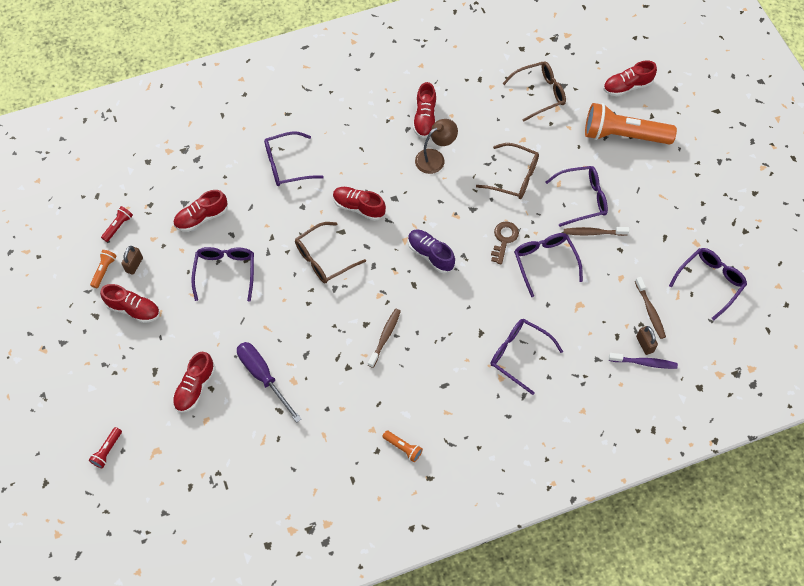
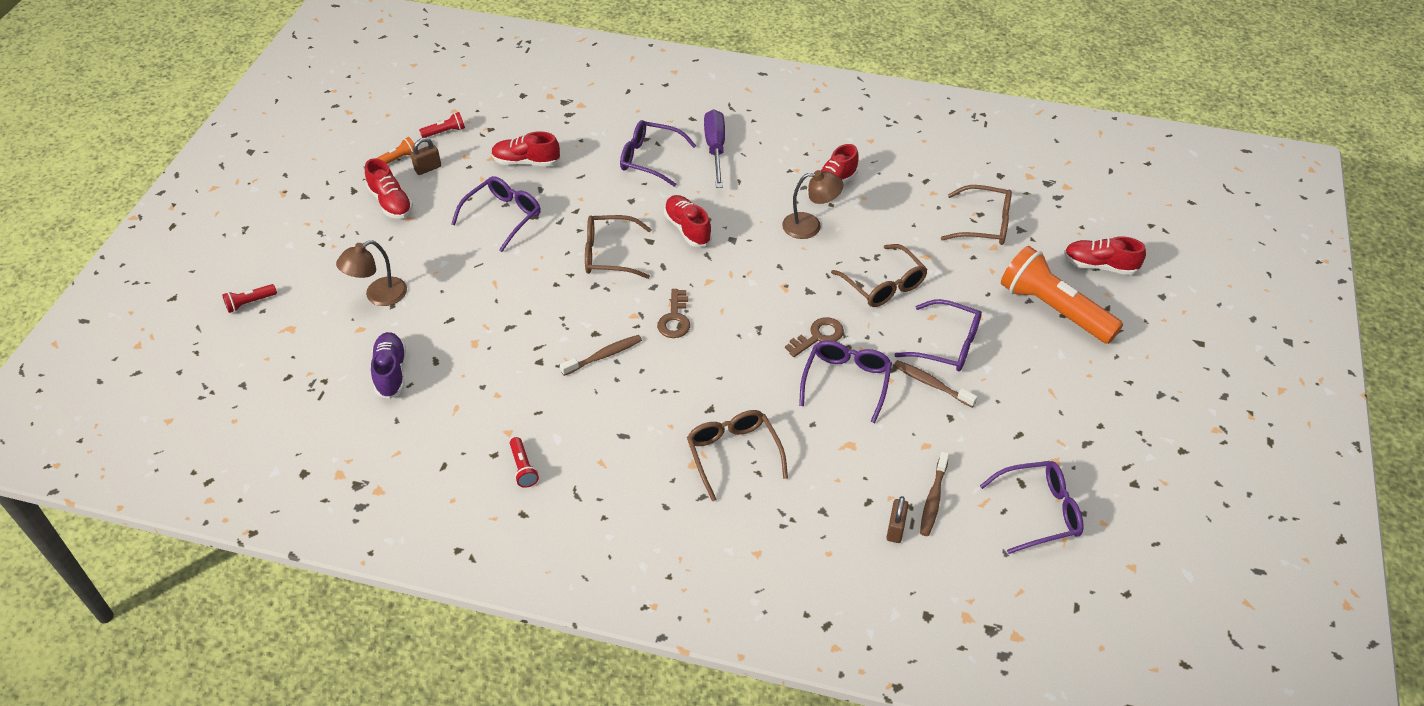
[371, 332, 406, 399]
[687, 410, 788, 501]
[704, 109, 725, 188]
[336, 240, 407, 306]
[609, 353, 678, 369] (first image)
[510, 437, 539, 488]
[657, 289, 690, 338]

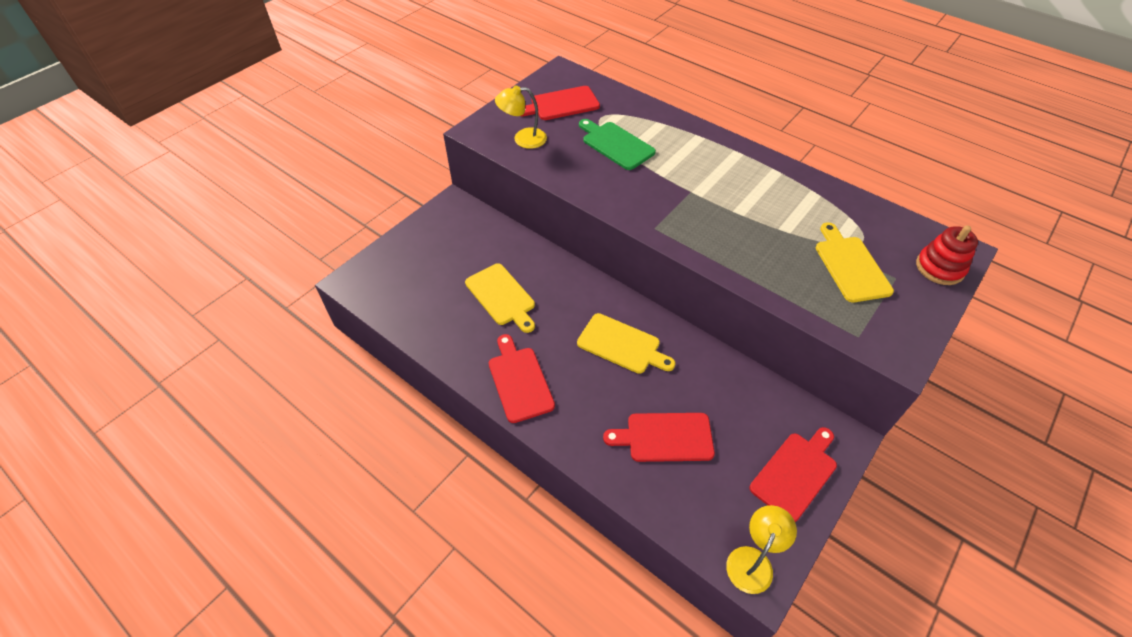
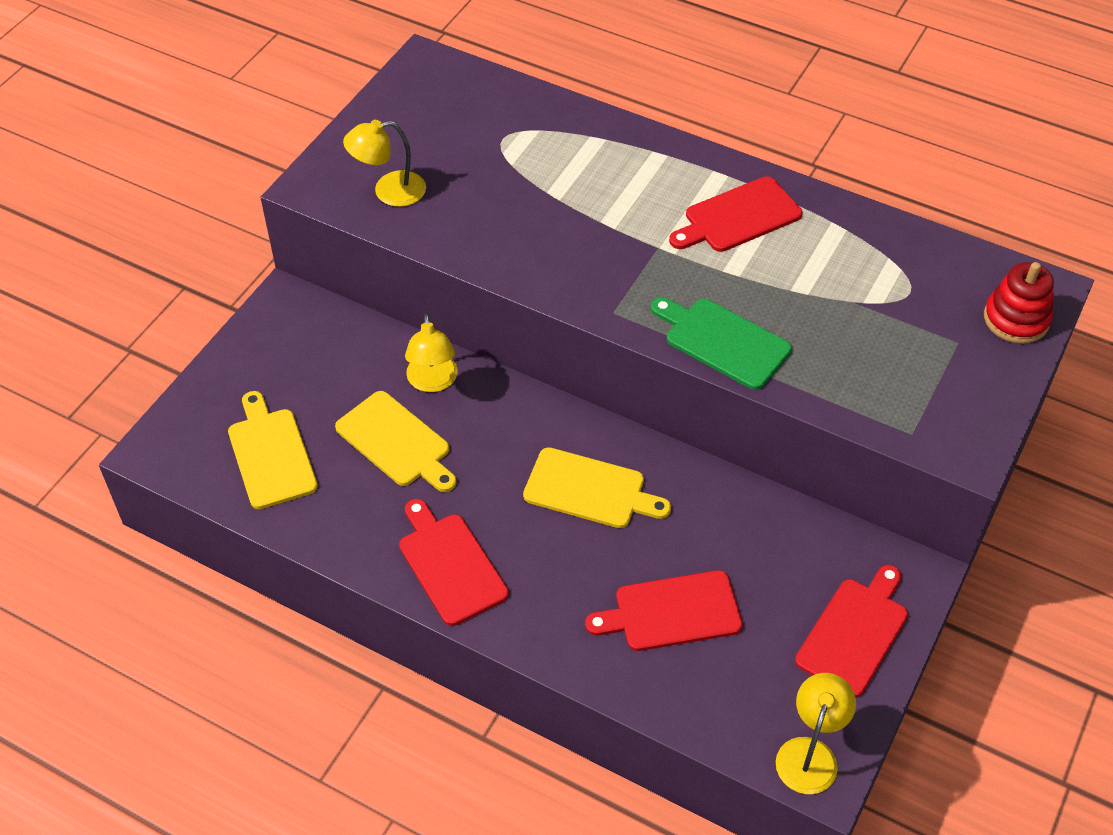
[669, 176, 802, 252]
[651, 297, 792, 390]
[228, 391, 318, 509]
[405, 314, 458, 392]

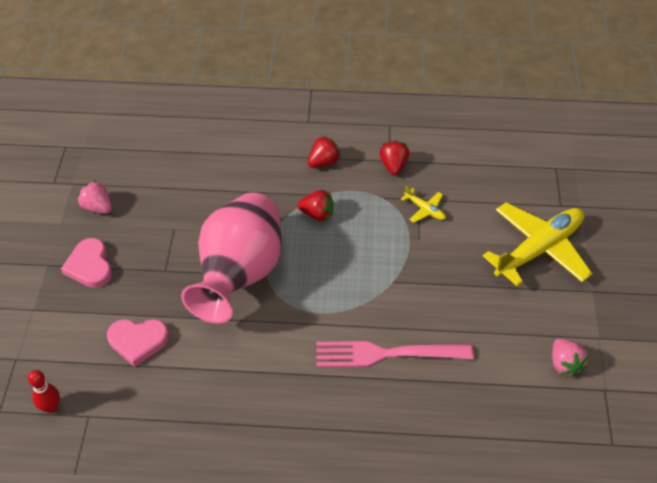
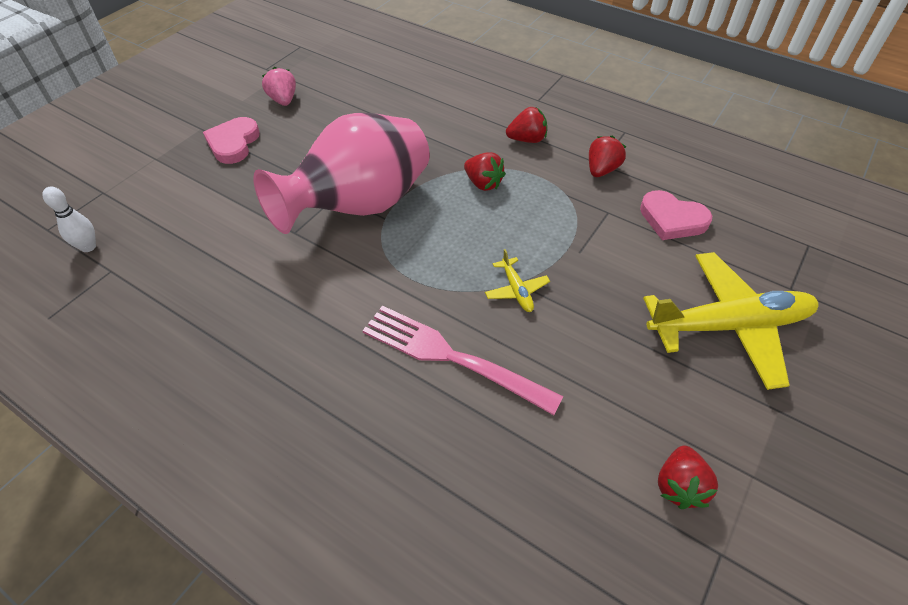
[485, 249, 550, 312]
[640, 190, 712, 240]
[658, 445, 718, 509]
[42, 187, 96, 252]

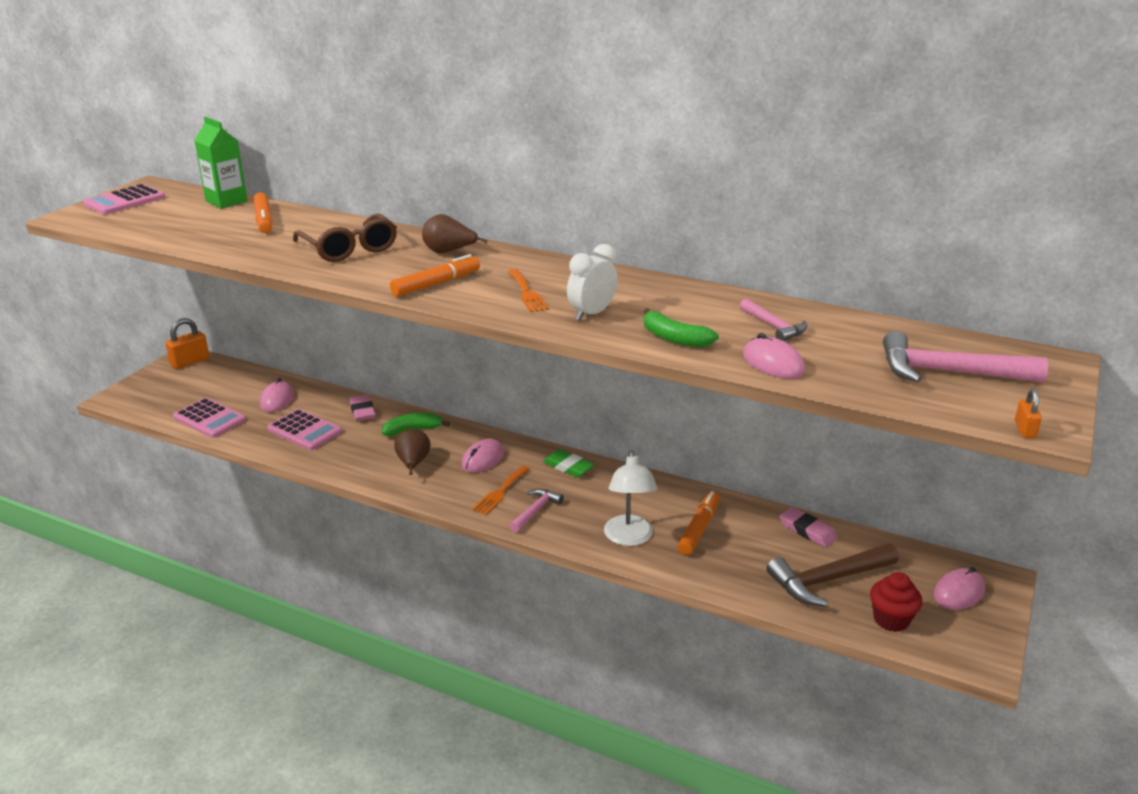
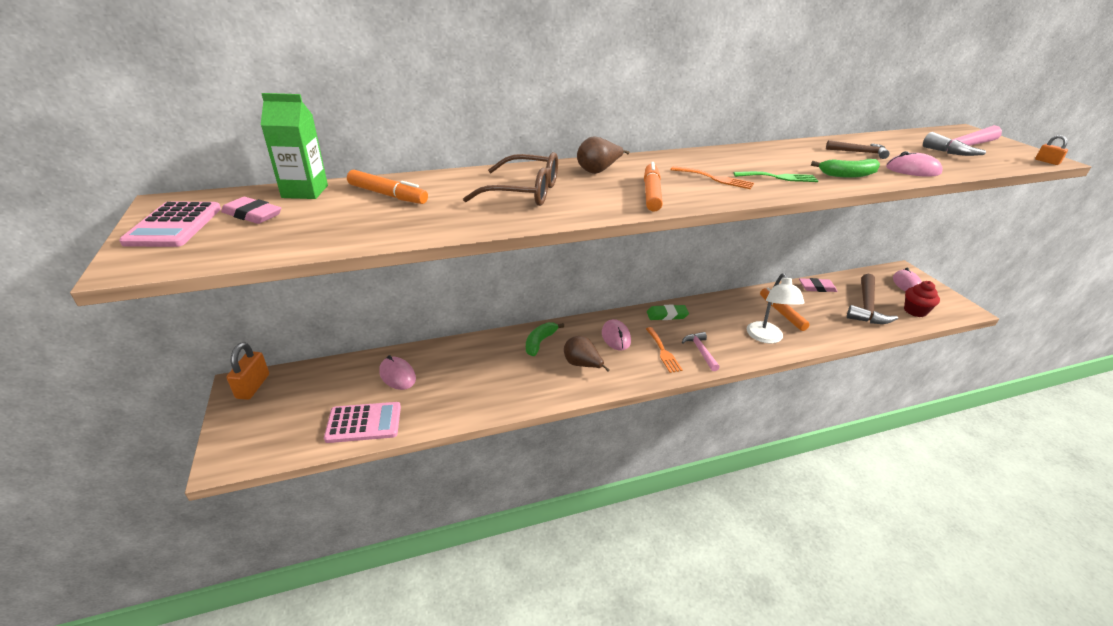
[733, 171, 818, 182]
[826, 140, 890, 159]
[221, 197, 281, 224]
[267, 409, 342, 450] (first image)
[747, 273, 805, 344]

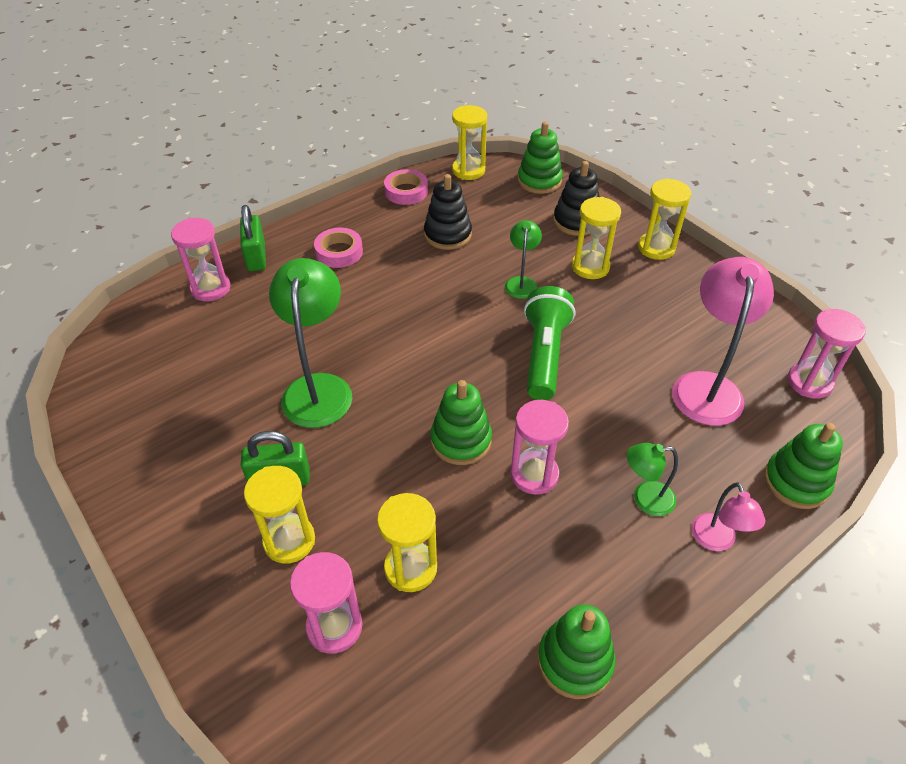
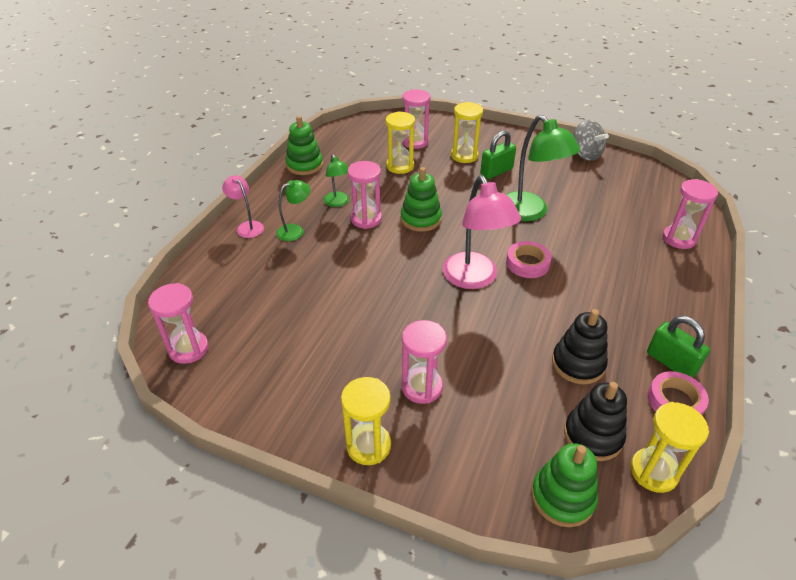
[564, 382, 627, 461]
[401, 320, 447, 404]
[647, 316, 710, 378]
[324, 154, 349, 207]
[506, 241, 552, 278]
[443, 175, 521, 289]
[524, 286, 575, 400] (first image)
[764, 423, 843, 509] (first image)
[573, 120, 609, 161]

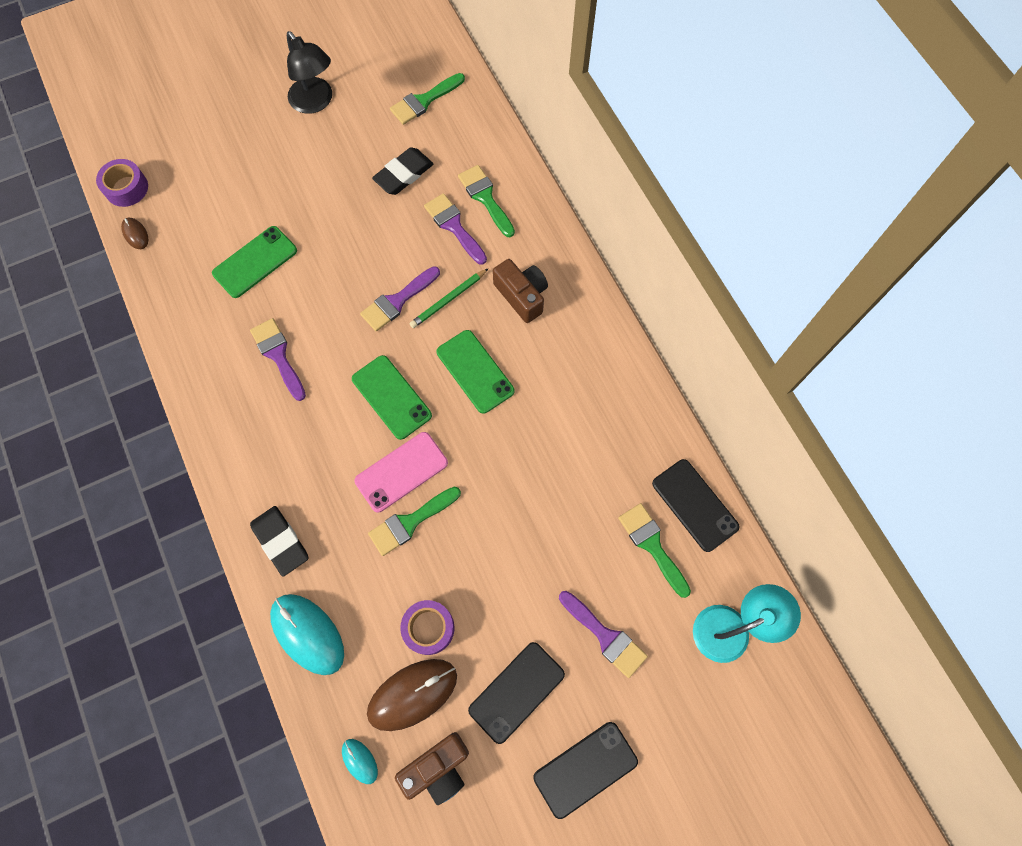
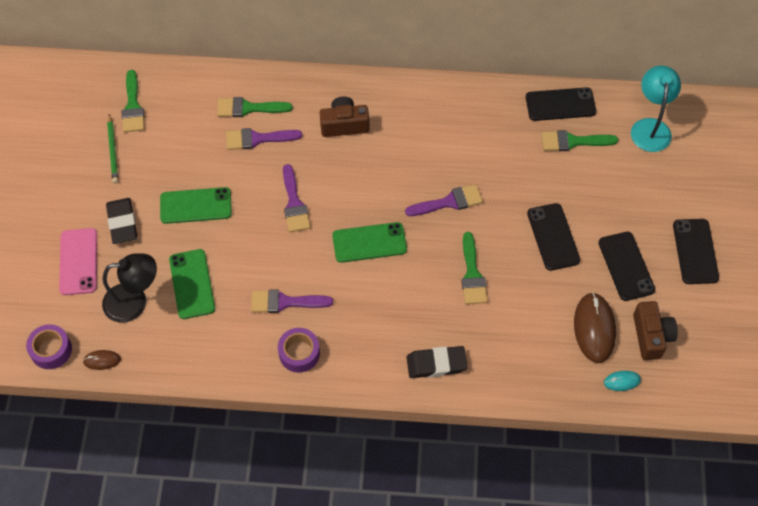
[102, 253, 157, 323]
[106, 198, 137, 244]
[107, 114, 118, 183]
[160, 187, 232, 224]
[59, 228, 97, 295]
[405, 184, 483, 216]
[270, 594, 344, 675] (first image)
[278, 328, 320, 373]
[527, 203, 580, 271]

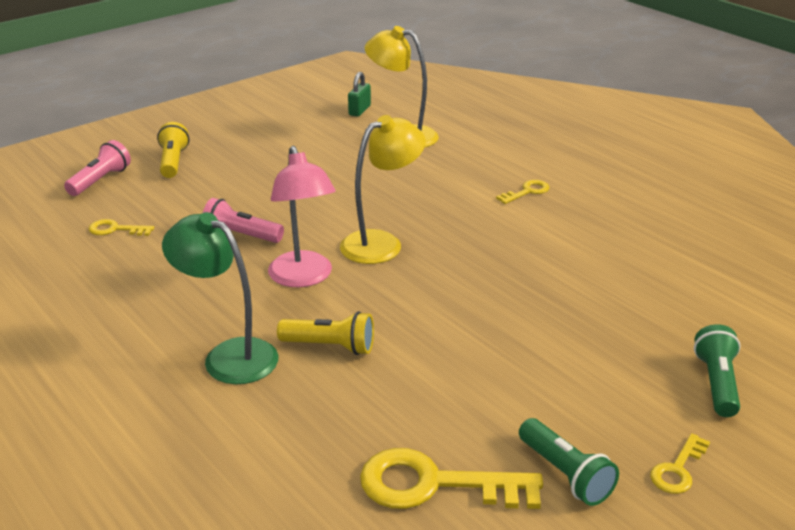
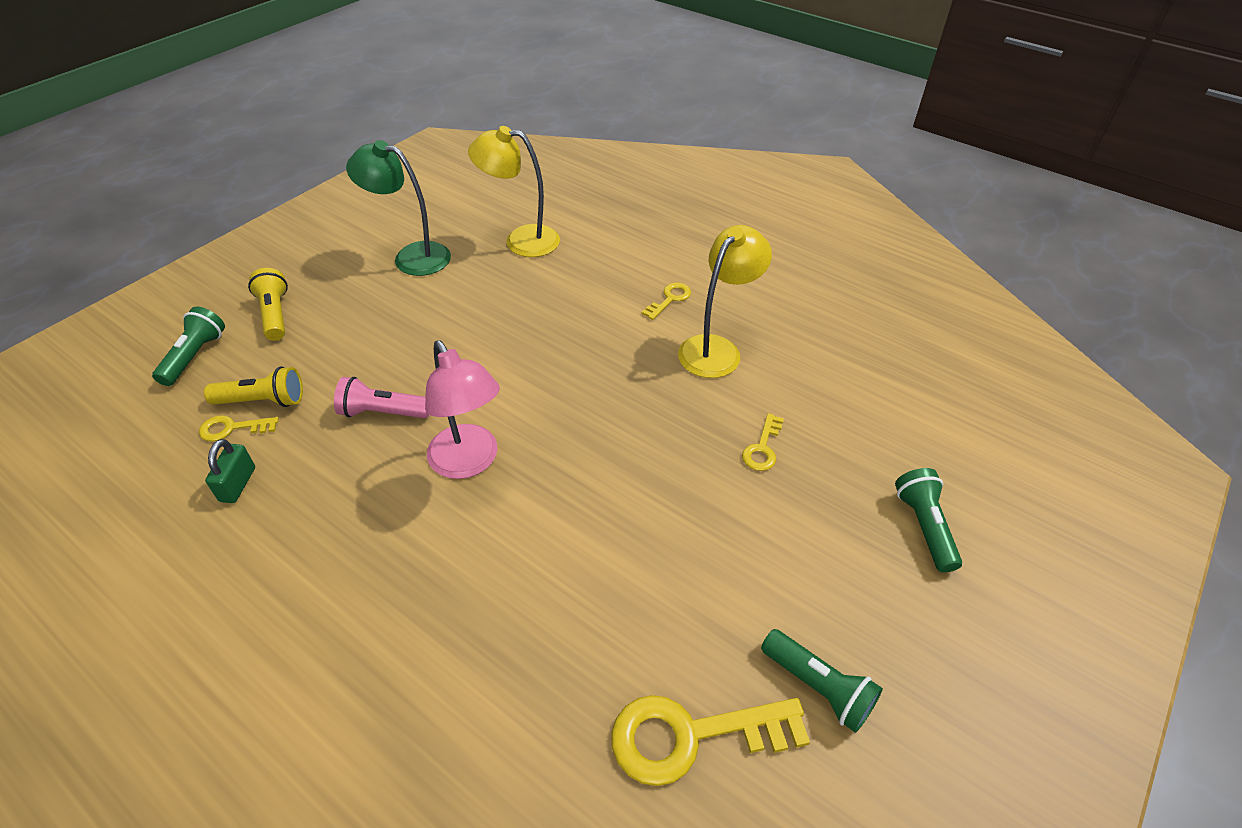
[205, 439, 255, 503]
[678, 225, 772, 378]
[152, 306, 225, 386]
[346, 140, 451, 276]
[204, 367, 303, 407]
[742, 413, 784, 471]

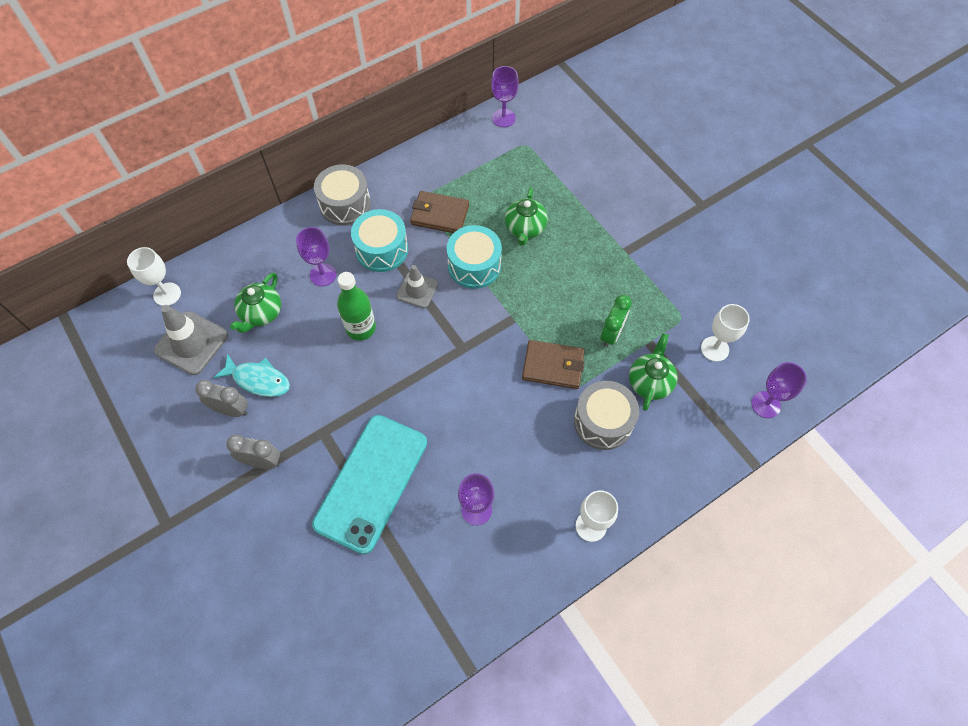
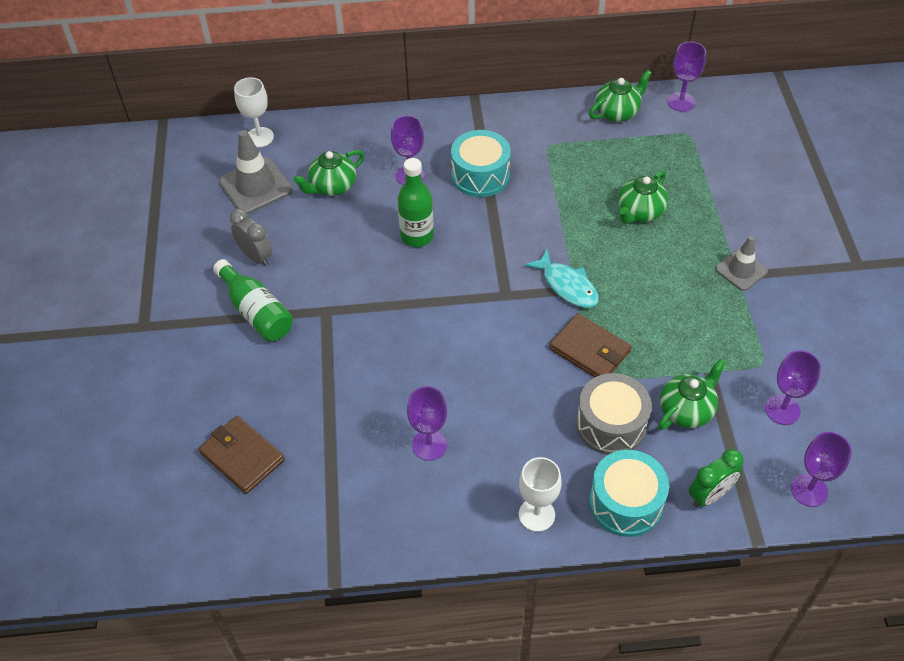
[314, 164, 371, 226] (first image)
[199, 416, 285, 494]
[589, 450, 669, 537]
[715, 236, 768, 291]
[689, 449, 743, 507]
[765, 350, 821, 425]
[524, 249, 599, 308]
[312, 415, 427, 554] (first image)
[213, 259, 293, 341]
[589, 70, 652, 122]

